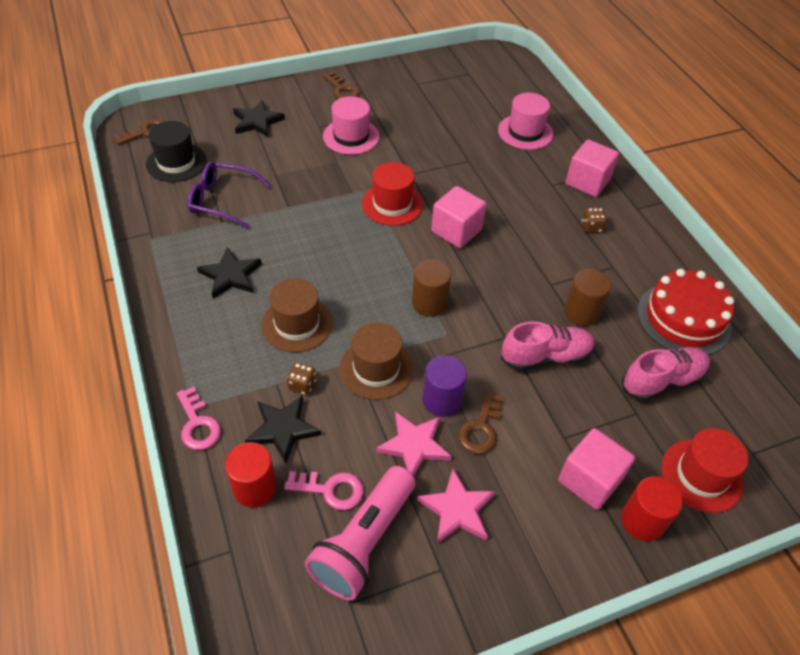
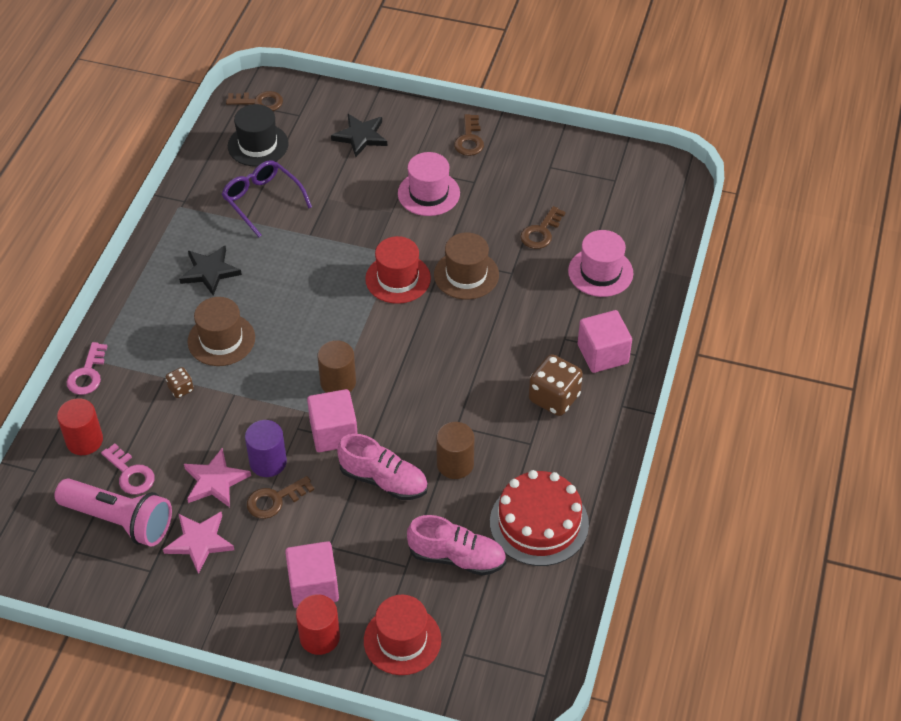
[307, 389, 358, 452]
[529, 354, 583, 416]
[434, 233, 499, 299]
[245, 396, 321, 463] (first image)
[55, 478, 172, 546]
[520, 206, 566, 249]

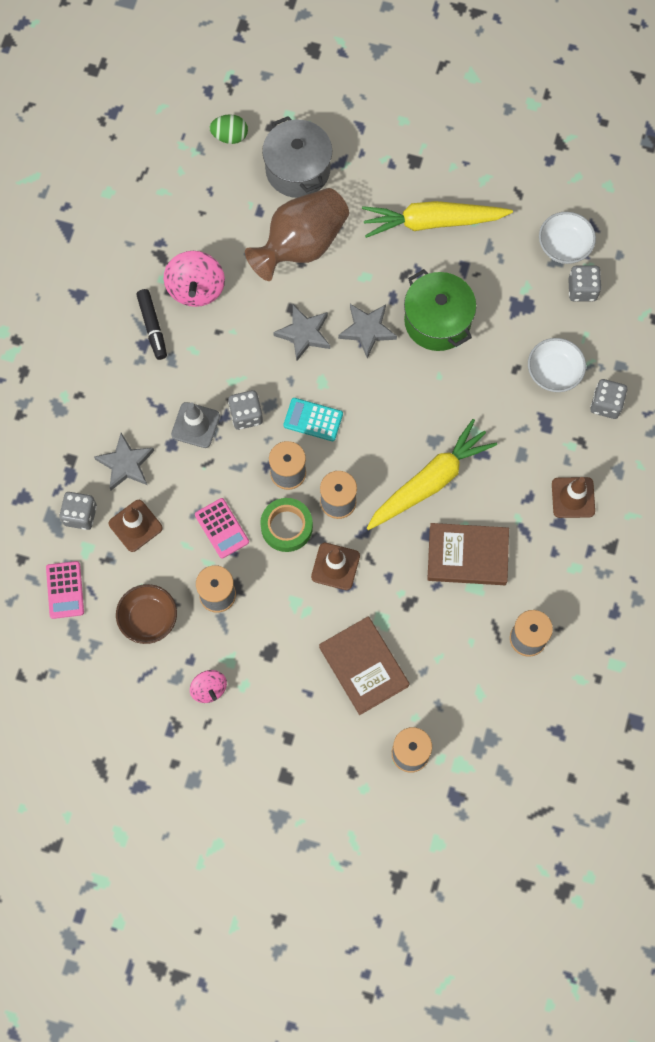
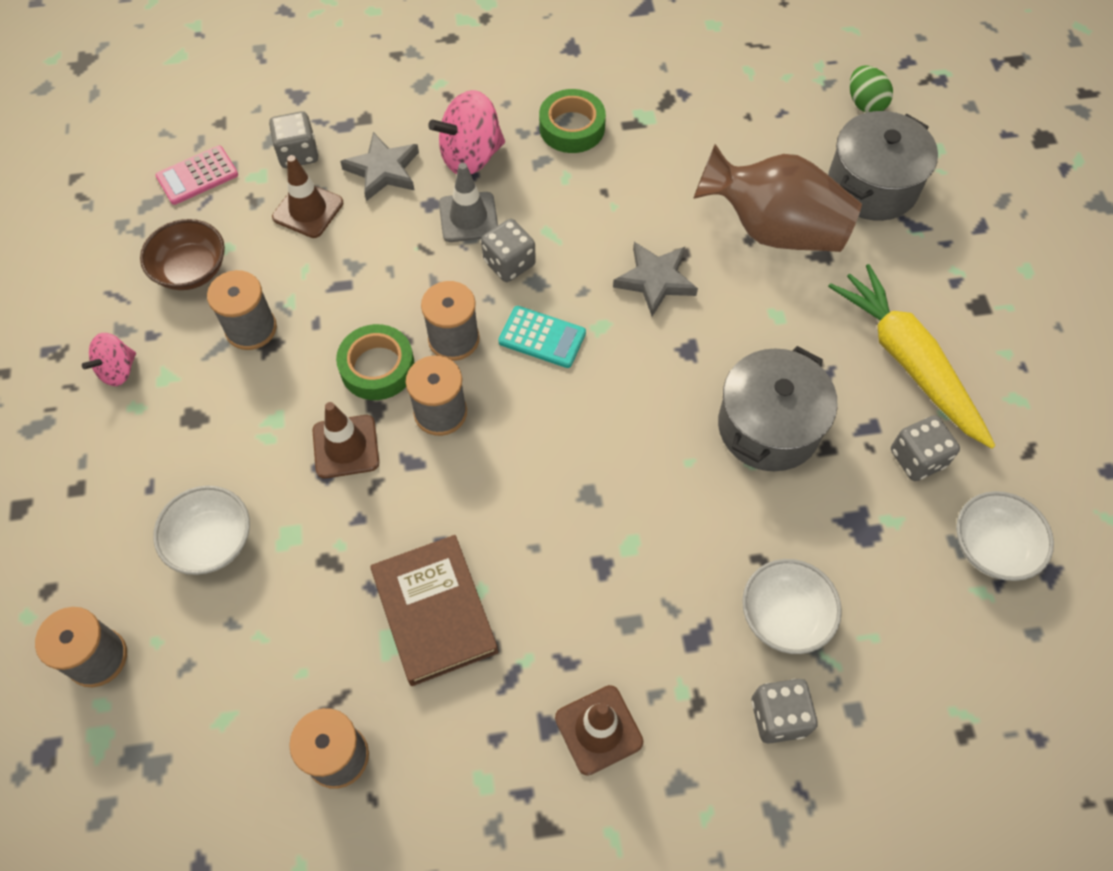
[428, 90, 505, 174]
[891, 415, 960, 481]
[718, 346, 838, 471]
[539, 89, 606, 153]
[338, 304, 397, 358] (first image)
[498, 306, 586, 368]
[367, 419, 497, 530] (first image)
[195, 498, 249, 559] (first image)
[153, 486, 250, 575]

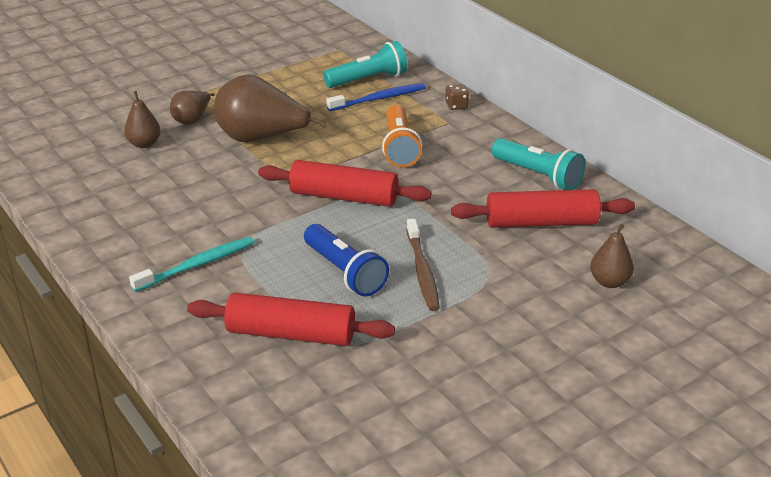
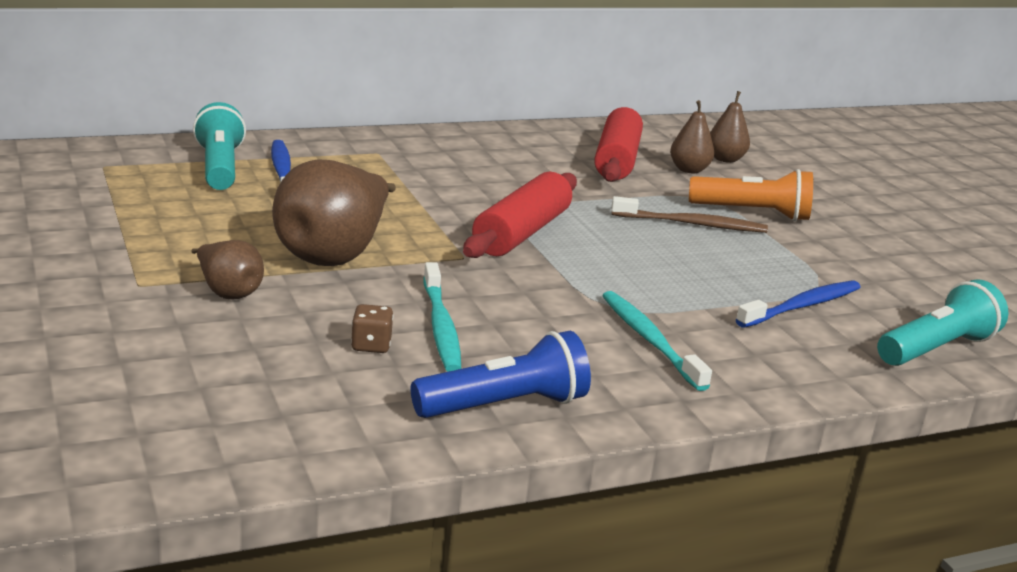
[351, 304, 393, 353]
[670, 100, 714, 173]
[689, 169, 813, 221]
[877, 279, 1009, 366]
[411, 330, 591, 418]
[736, 281, 861, 328]
[423, 262, 461, 372]

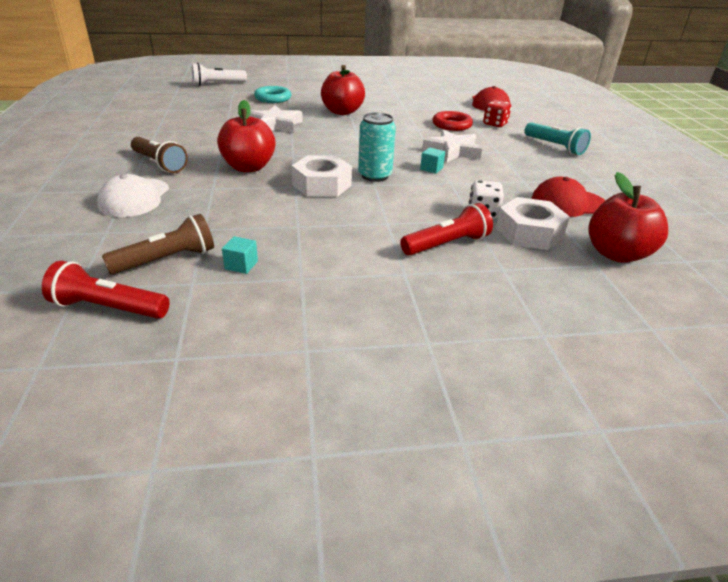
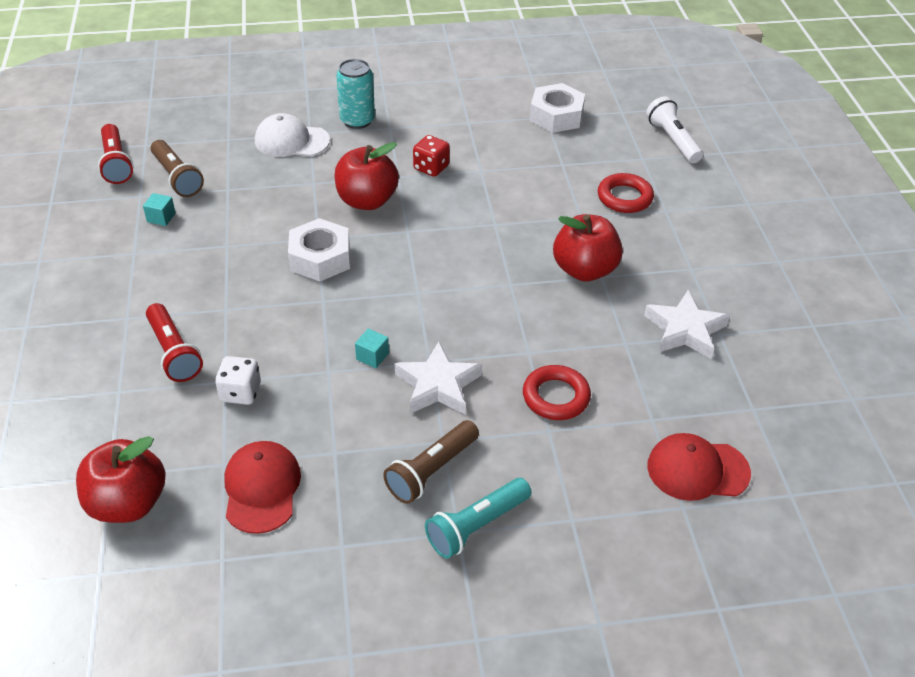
[598, 173, 654, 213]
[413, 135, 450, 177]
[644, 290, 730, 359]
[336, 59, 375, 129]
[383, 420, 479, 504]
[530, 83, 585, 133]
[98, 124, 134, 184]

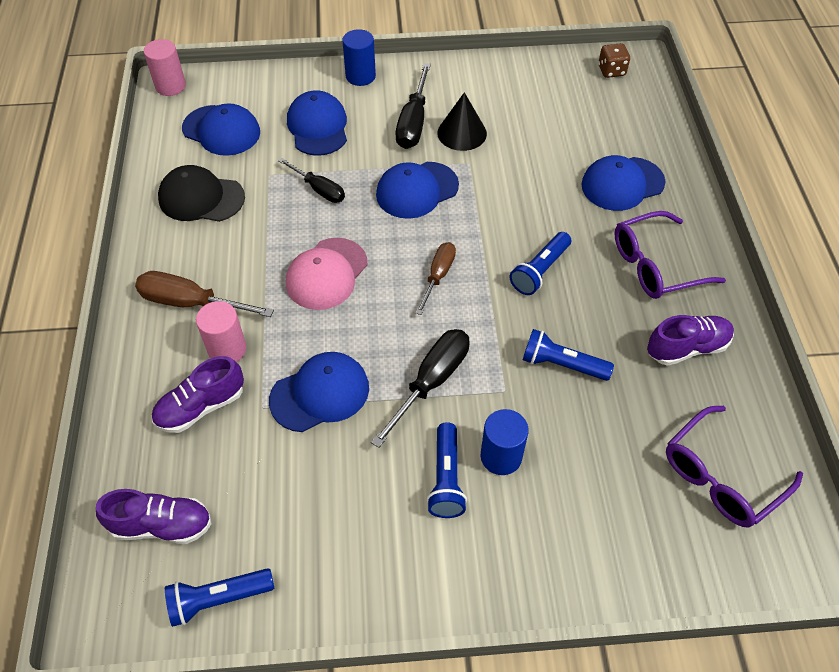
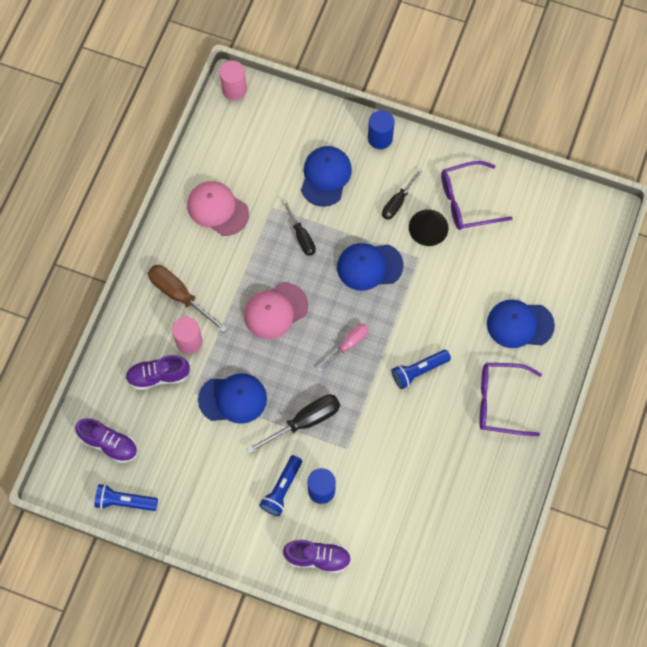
[598, 43, 630, 78] (first image)
[382, 168, 423, 220]
[182, 103, 260, 156] (first image)
[187, 181, 249, 236]
[317, 324, 369, 372]
[283, 540, 351, 573]
[523, 329, 614, 381] (first image)
[441, 161, 513, 230]

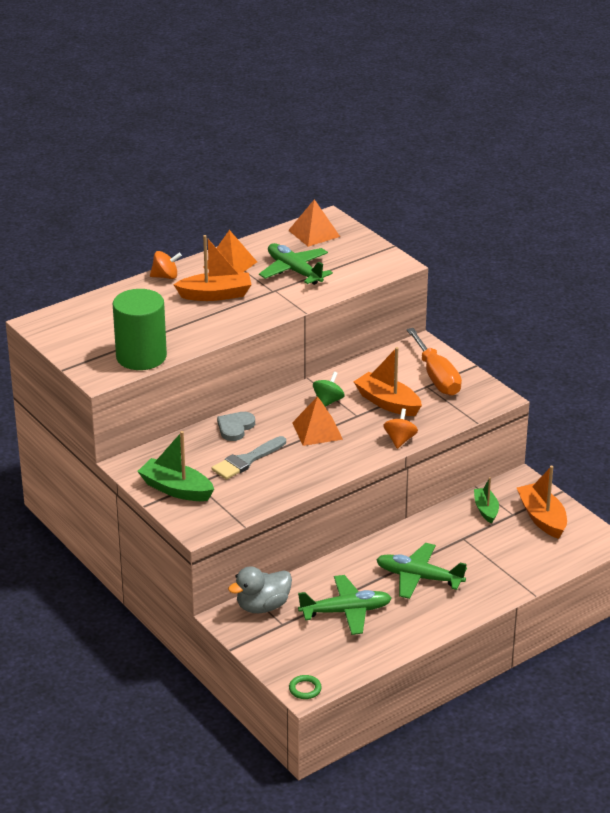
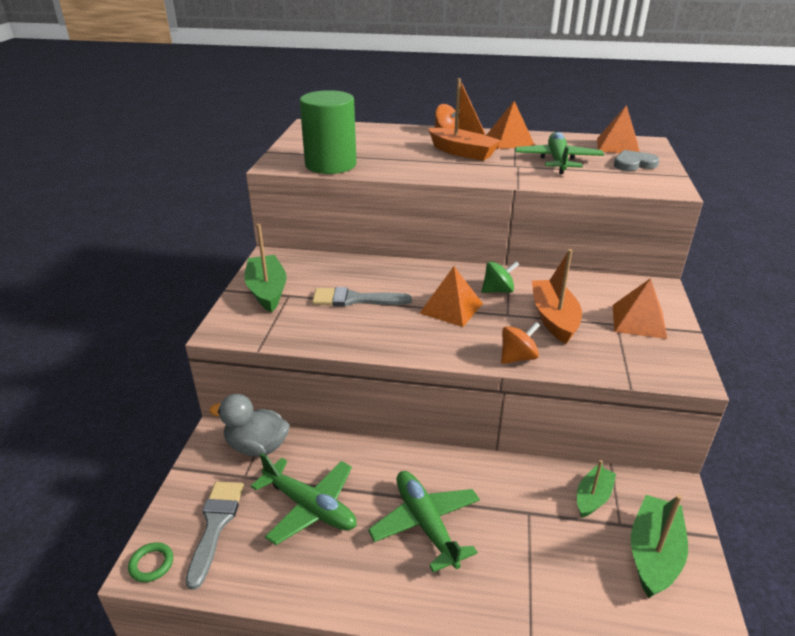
[613, 278, 667, 339]
[614, 150, 659, 171]
[631, 494, 688, 598]
[186, 481, 244, 590]

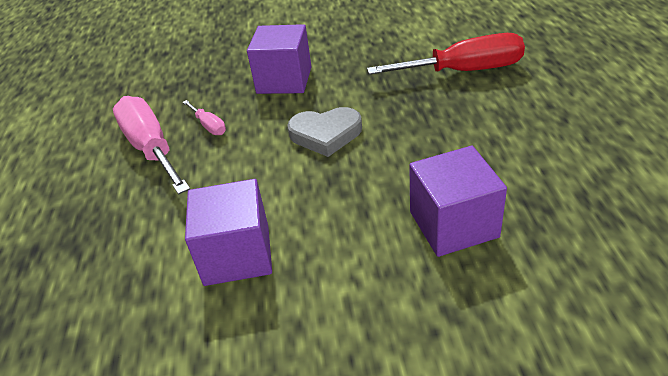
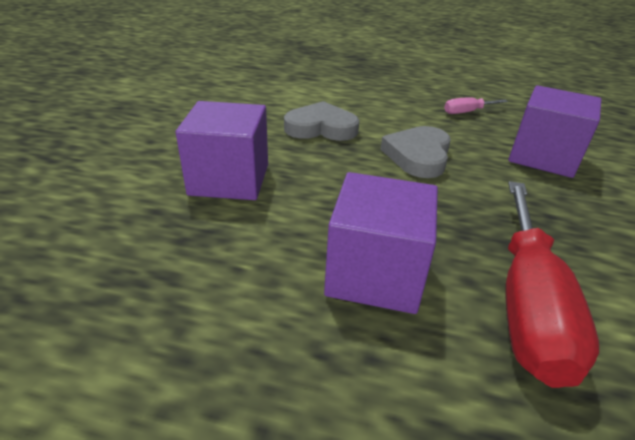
[113, 96, 190, 195] (first image)
[324, 172, 438, 314]
[284, 101, 359, 141]

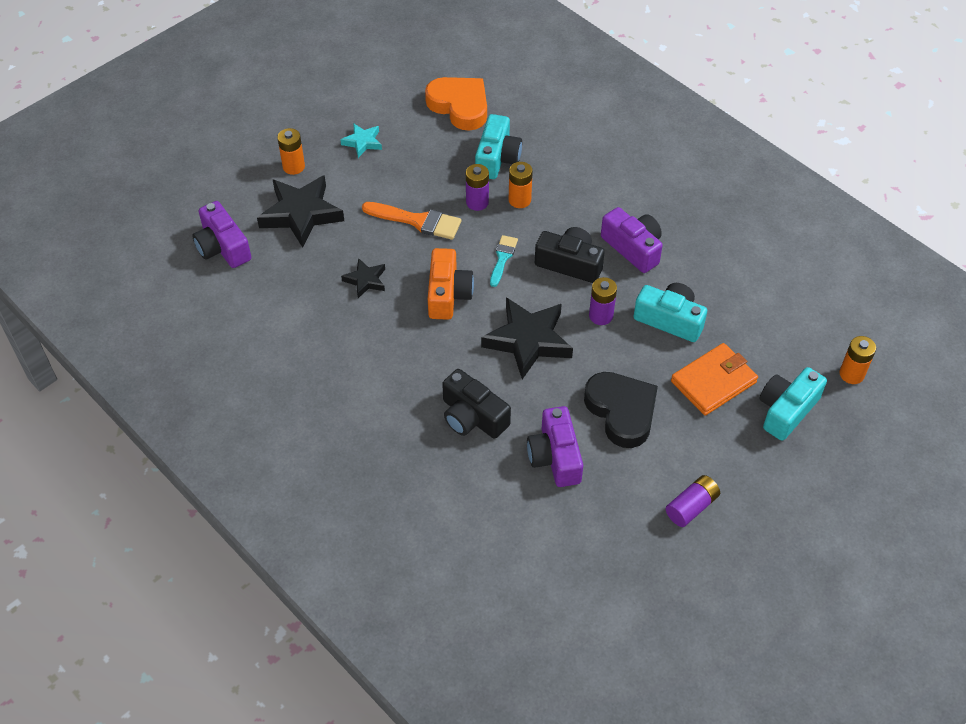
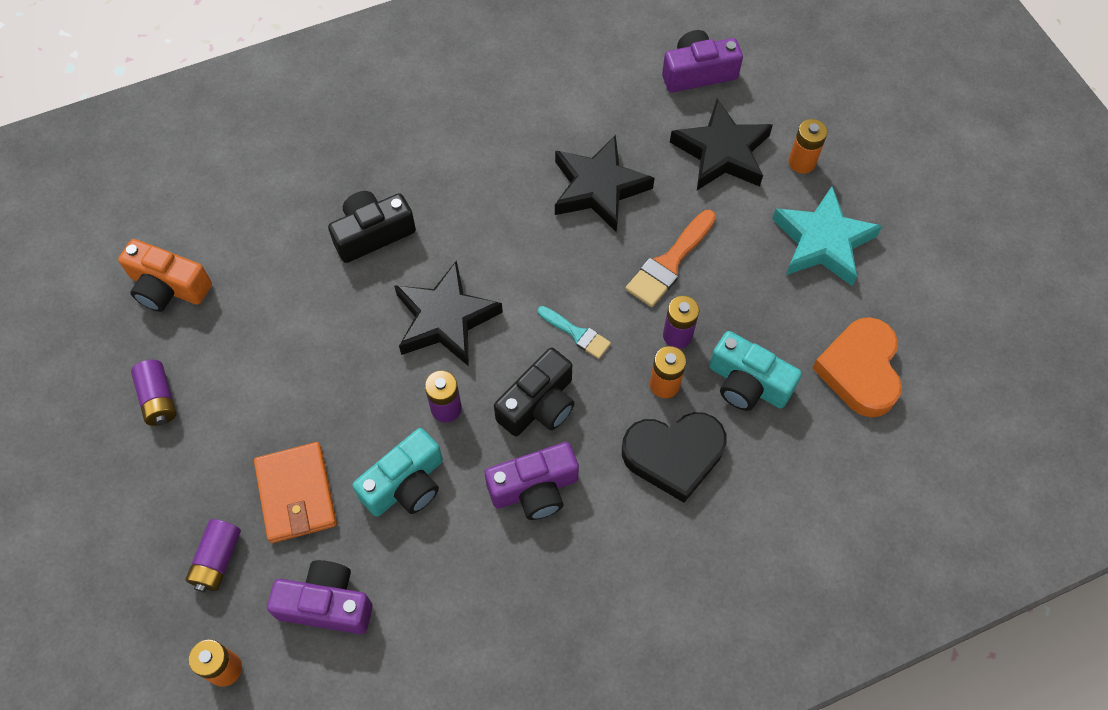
[812, 317, 902, 417]
[772, 186, 882, 286]
[118, 239, 212, 312]
[555, 135, 654, 232]
[185, 519, 241, 592]
[622, 412, 727, 503]
[267, 560, 373, 634]

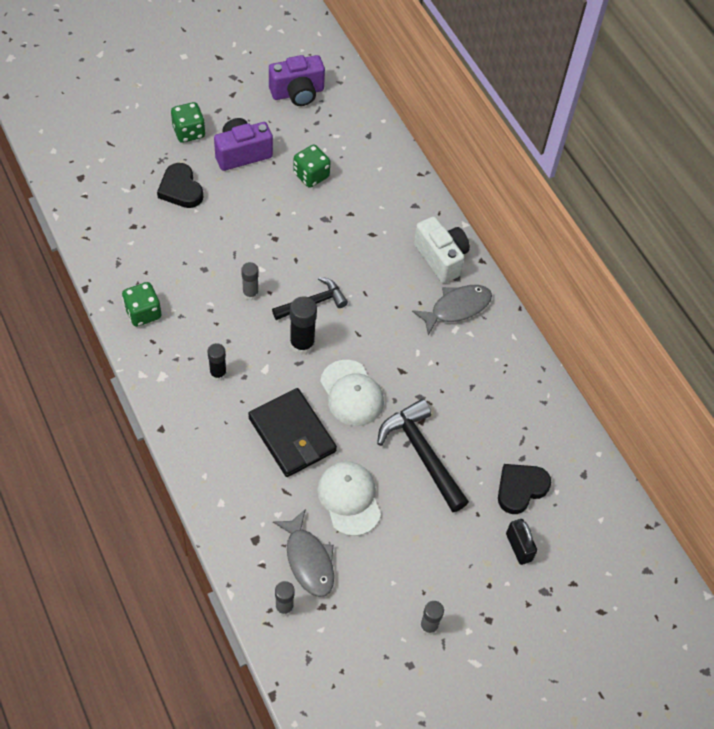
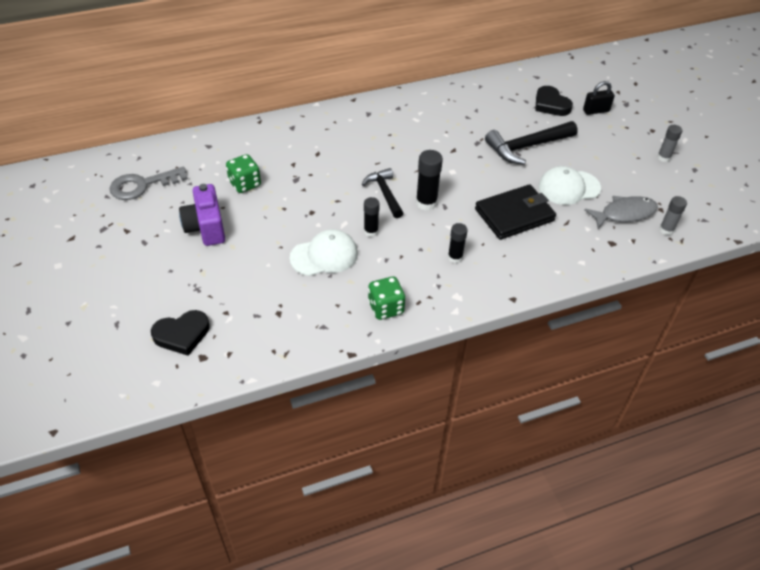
[110, 167, 188, 200]
[171, 102, 205, 143] (first image)
[151, 310, 210, 356]
[414, 216, 470, 283] (first image)
[364, 197, 380, 237]
[412, 285, 492, 335] (first image)
[289, 229, 358, 276]

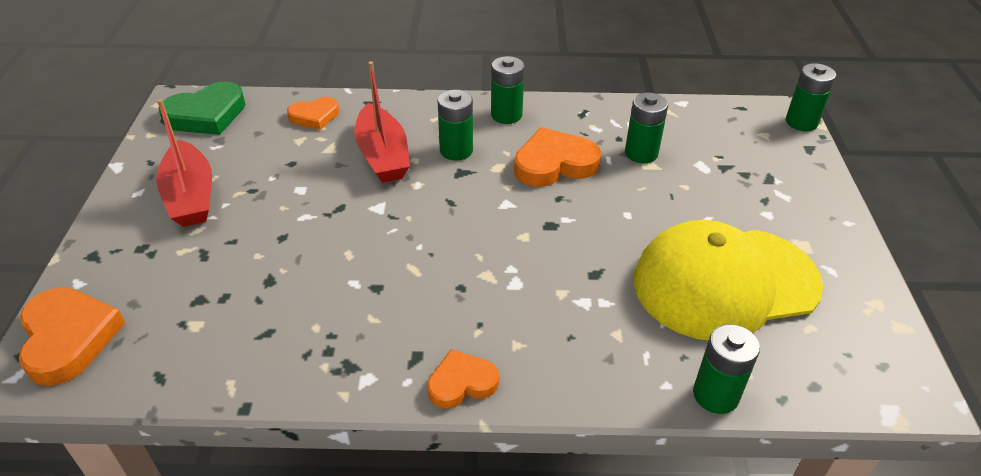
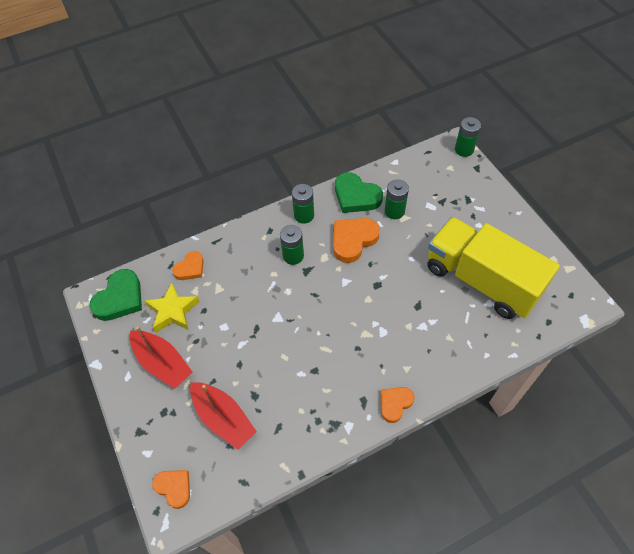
[190, 382, 257, 450]
[427, 217, 560, 319]
[152, 470, 190, 509]
[693, 324, 760, 414] (first image)
[335, 172, 383, 213]
[145, 283, 199, 333]

